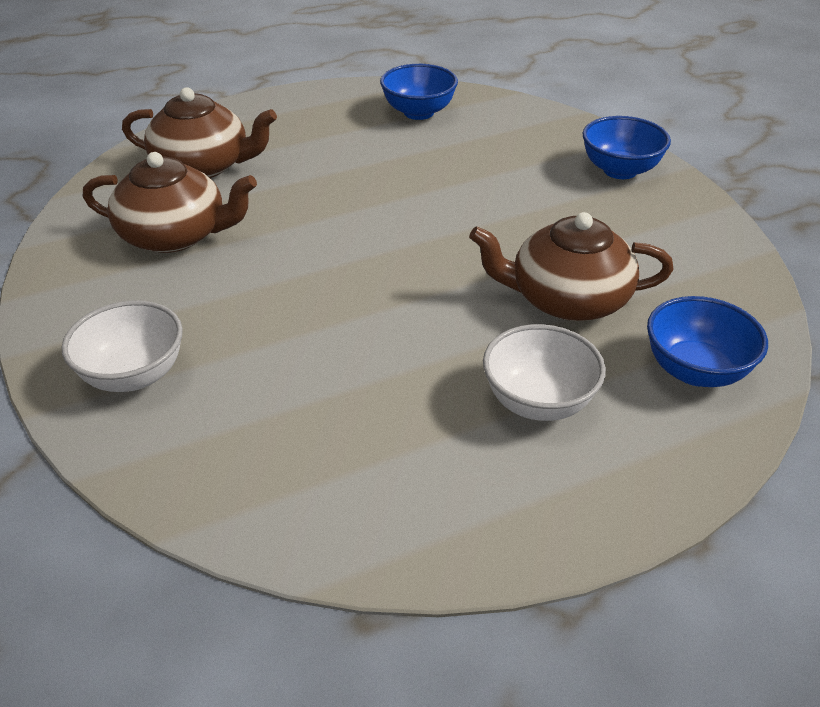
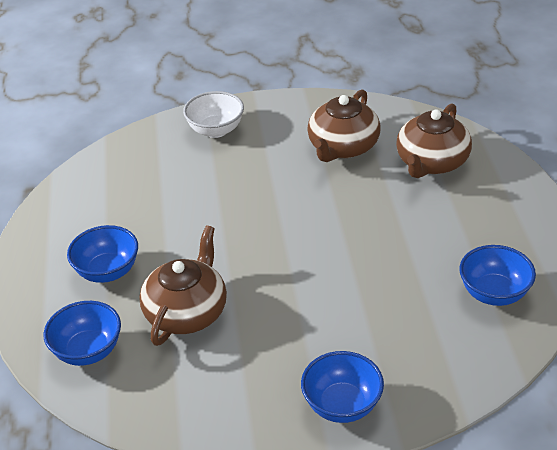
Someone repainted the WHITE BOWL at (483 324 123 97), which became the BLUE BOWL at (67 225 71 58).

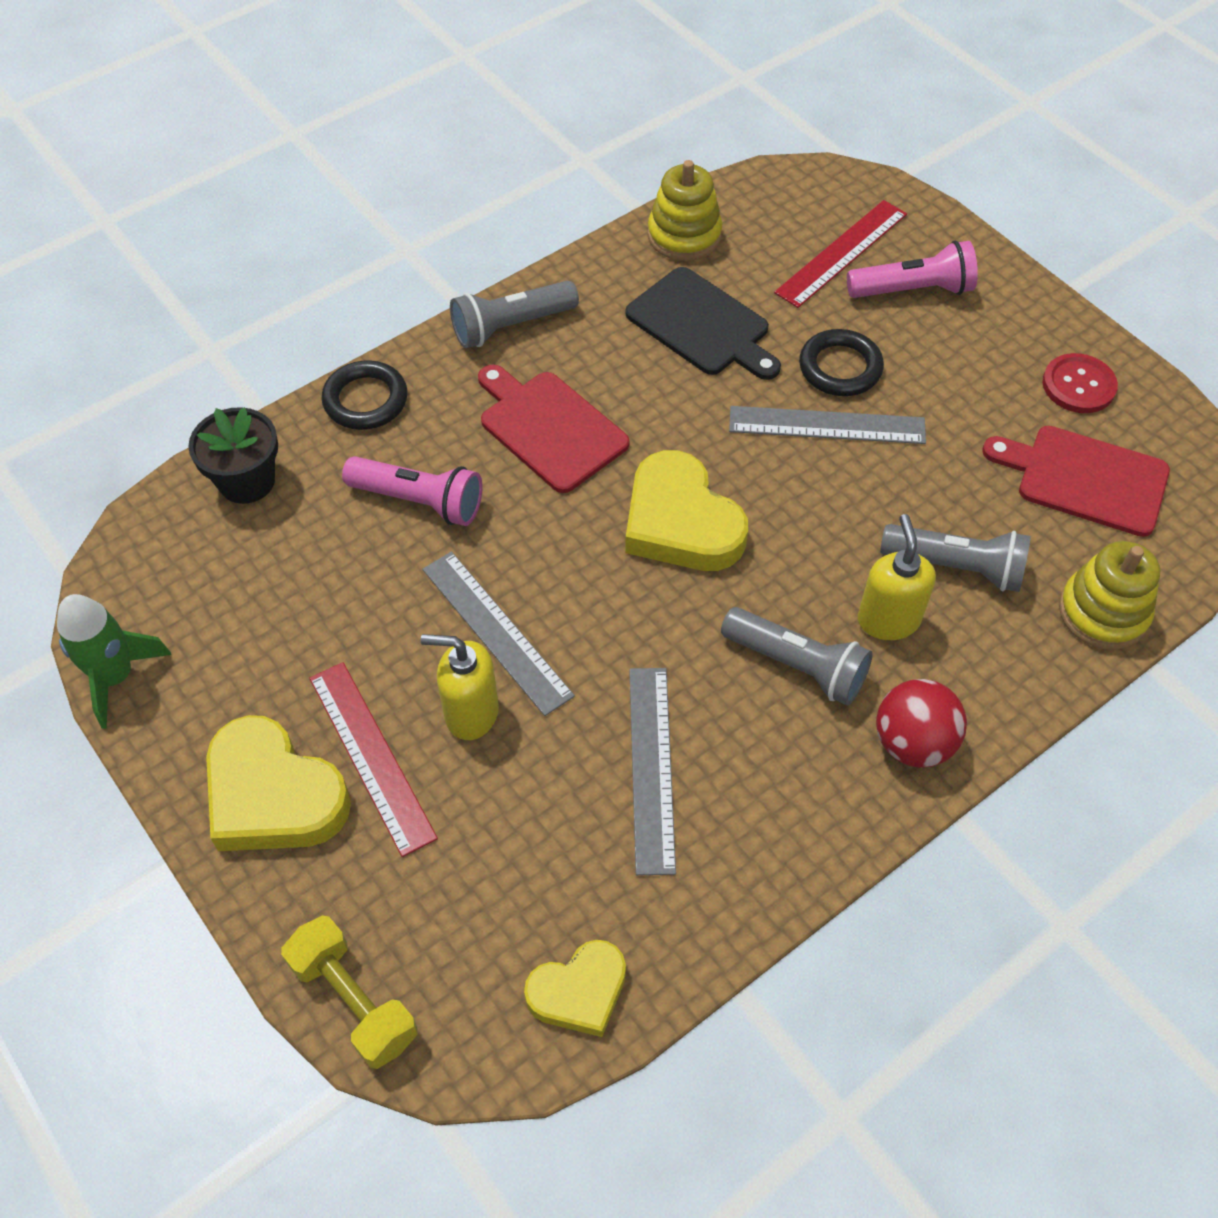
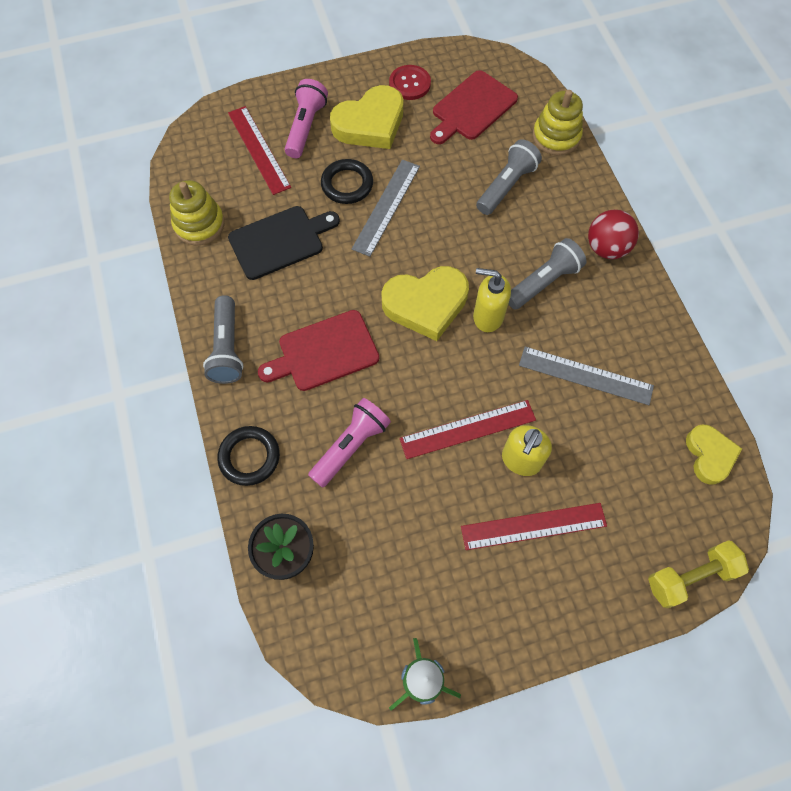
Someone carried the YELLOW HEART from (206 715 145 136) to (330 85 73 64).
Someone repainted the GREY RULER at (422 552 153 164), which became the RED RULER at (399 400 137 59).
Someone carried the YELLOW SOAP DISPENSER from (858 514 78 126) to (473 268 38 64).

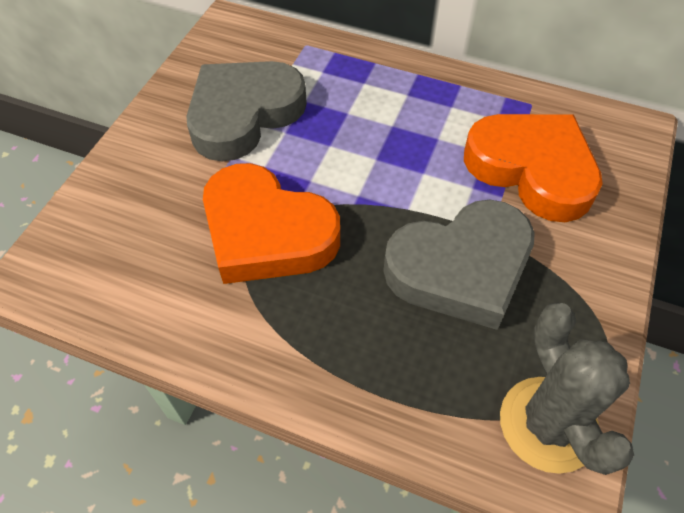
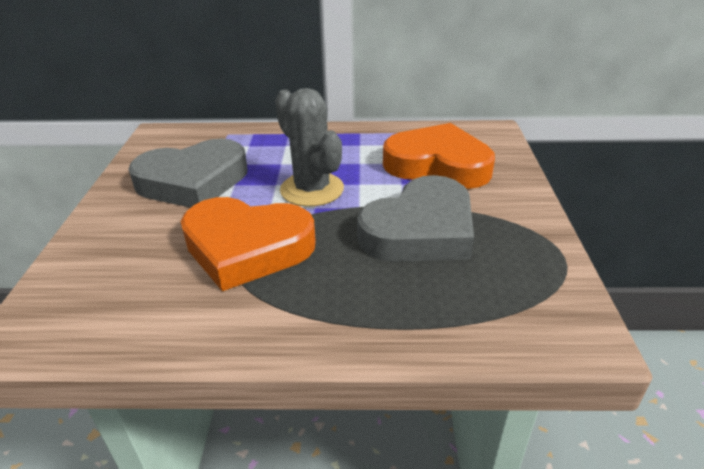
Someone rotated the GREY HEART at (186 61 121 100) by 135 degrees counterclockwise.
Someone carried the GREY CACTUS from (500 302 134 173) to (275 88 69 119).

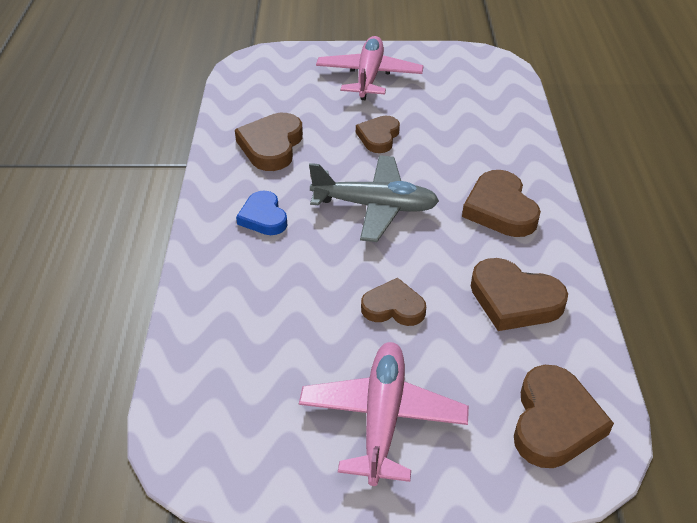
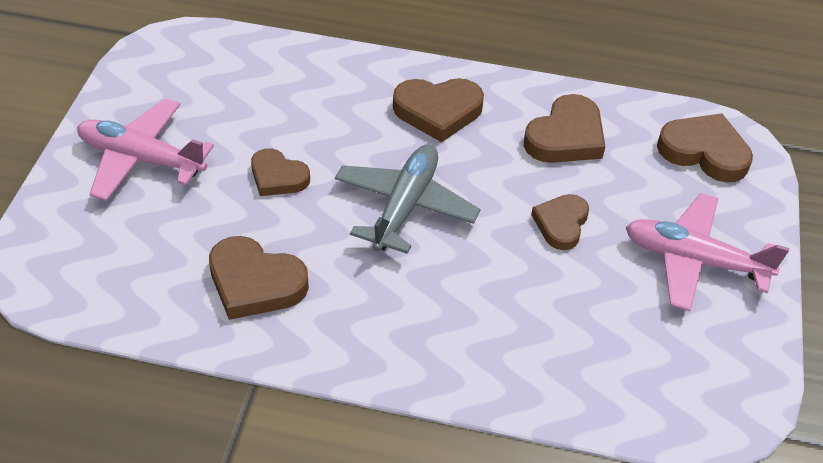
Someone took away the BLUE HEART at (236 190 51 45).

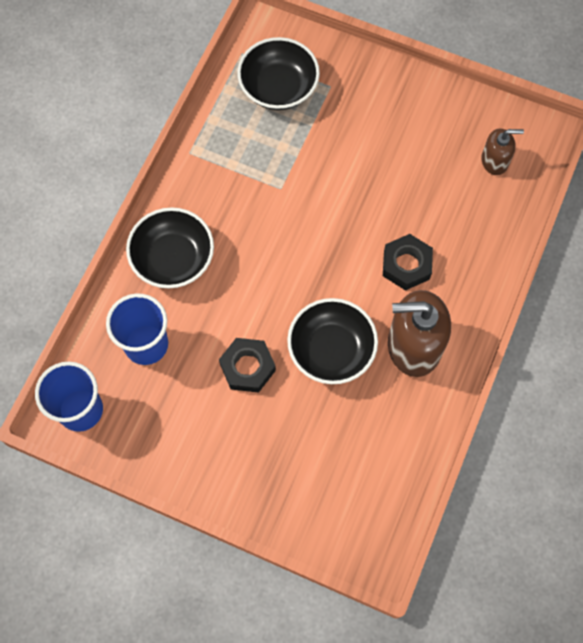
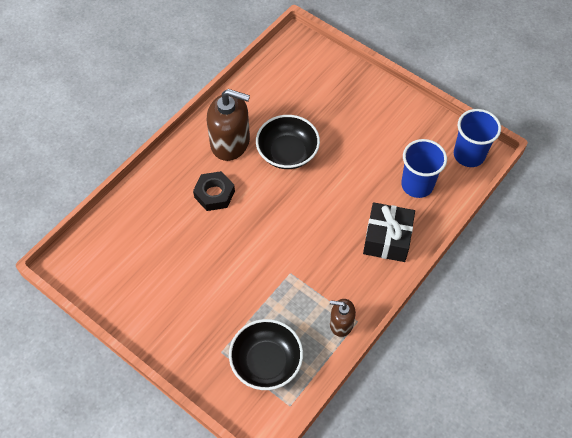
Someone carried the BROWN SOAP DISPENSER from (481 129 43 46) to (330 299 26 38).
Someone swapped the BLACK BOWL at (126 207 88 82) for the BLACK GIFT at (363 202 52 60).
Someone took away the BLACK NUT at (219 338 57 55).

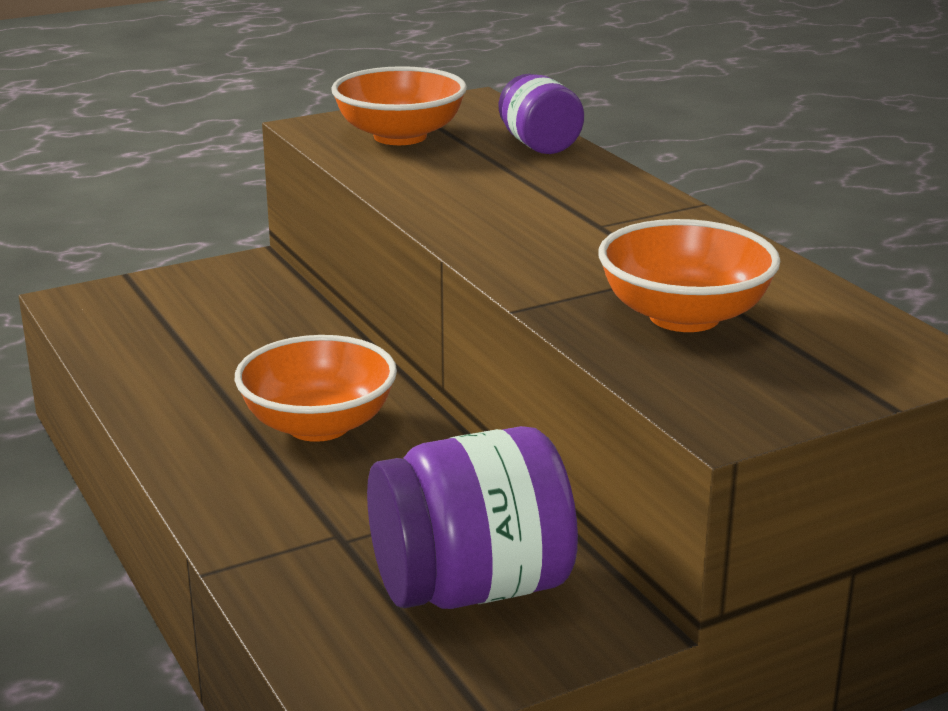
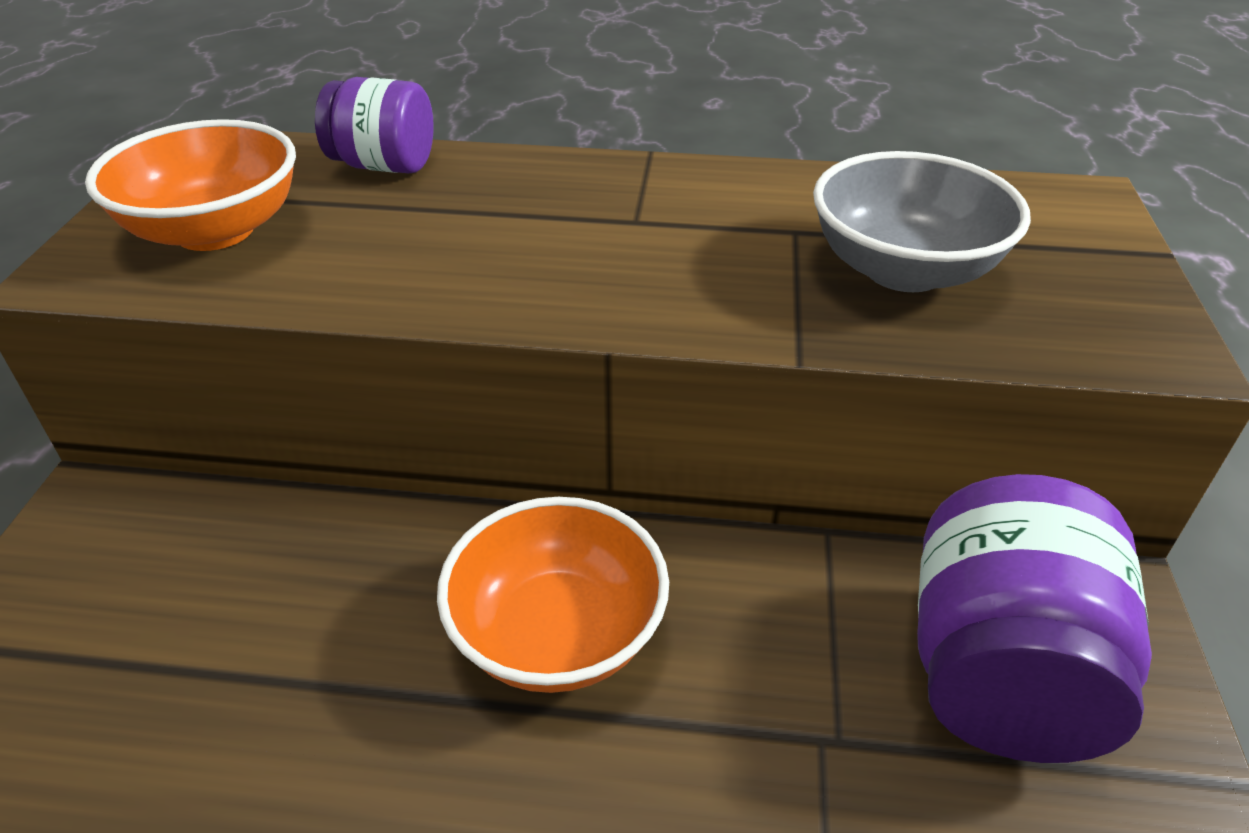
Someone repainted the ORANGE BOWL at (598 219 182 113), which became the GREY BOWL at (813 151 218 141).

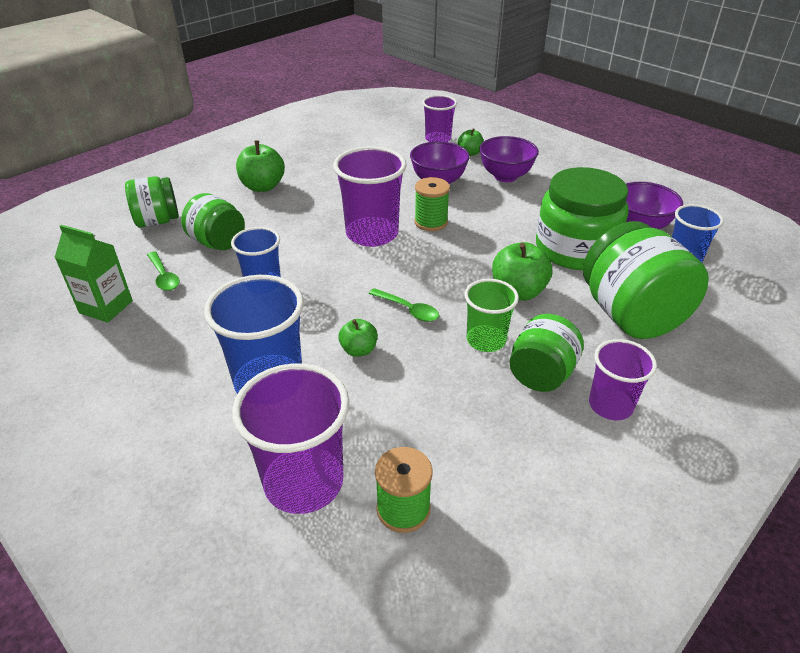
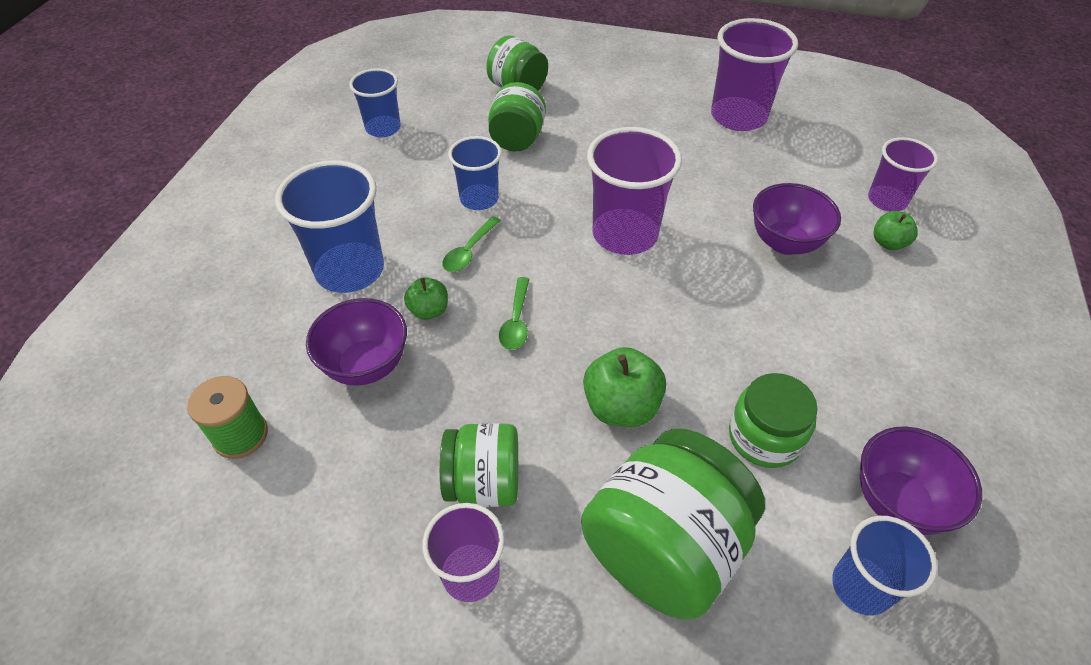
Someone carried the PURPLE BOWL from (479 136 60 46) to (306 298 101 88).
Someone swapped the GREEN CARTON at (54 225 79 98) for the BLUE CUP at (349 68 52 69).
Someone carried the GREEN SPOON from (147 251 33 40) to (442 216 59 56).
Someone carried the PURPLE CUP from (232 363 117 151) to (711 18 87 113).
Someone scaled the GREEN JAR at (536 167 93 103) by 0.60.
Someone took away the GREEN APPLE at (236 141 49 51).
Someone took away the GREEN SPOOL at (414 177 36 54).
Someone took away the GREEN CUP at (464 279 55 73).

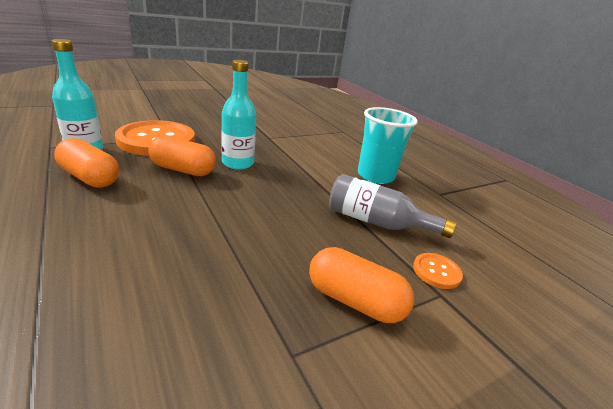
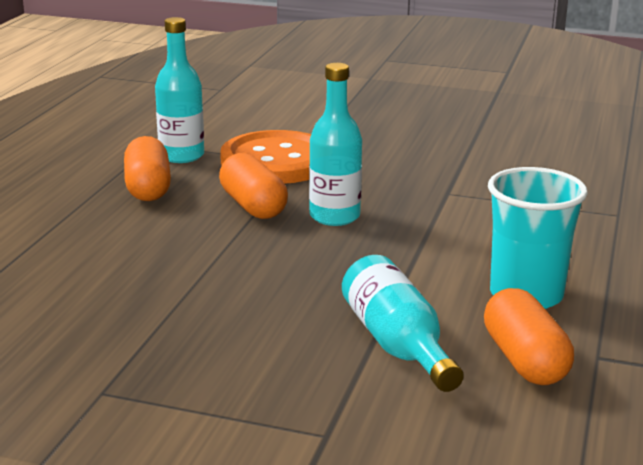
Someone repainted the GREY BOTTLE at (329 174 127 64), which became the TURQUOISE BOTTLE at (342 255 122 137).
Someone carried the ORANGE CAPSULE from (309 247 105 76) to (484 288 90 97).
Someone took away the ORANGE BUTTON at (413 253 50 36).

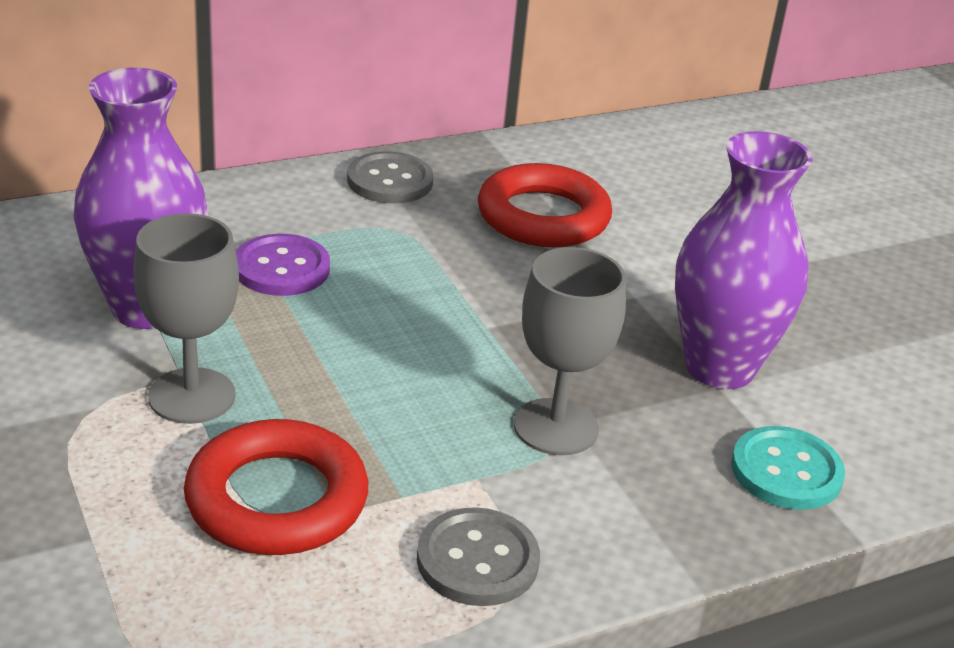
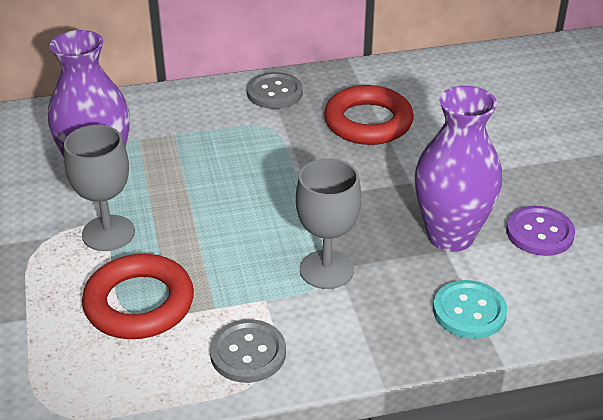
Someone carried the PURPLE BUTTON from (236 234 94 62) to (506 206 69 50).

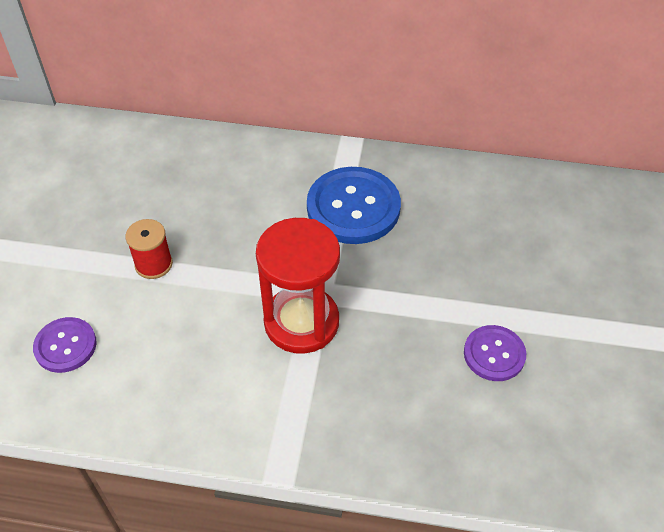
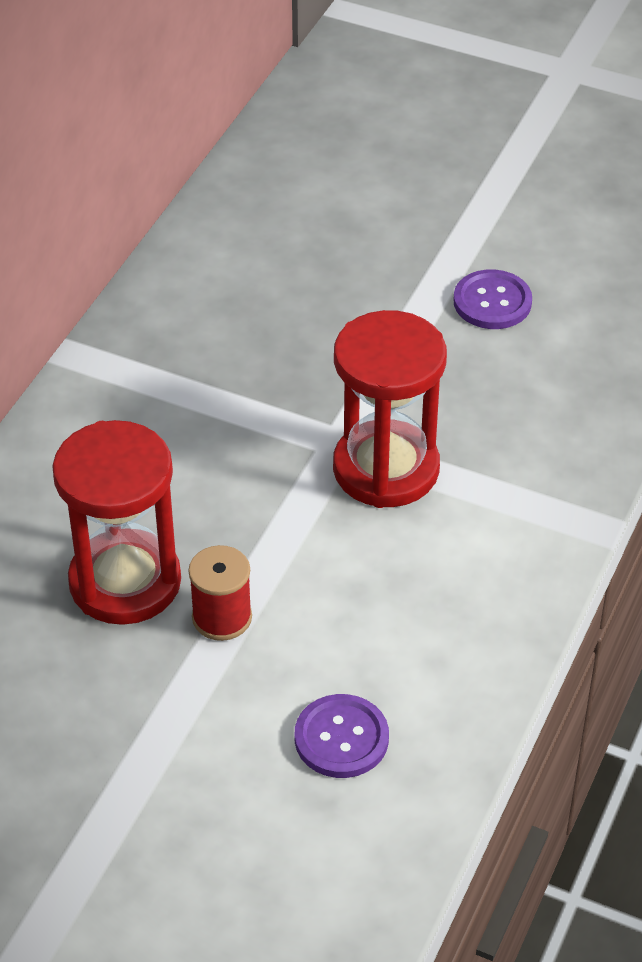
Someone put down the RED HOURGLASS at (52 420 129 205).
Someone took away the BLUE BUTTON at (307 167 94 77).

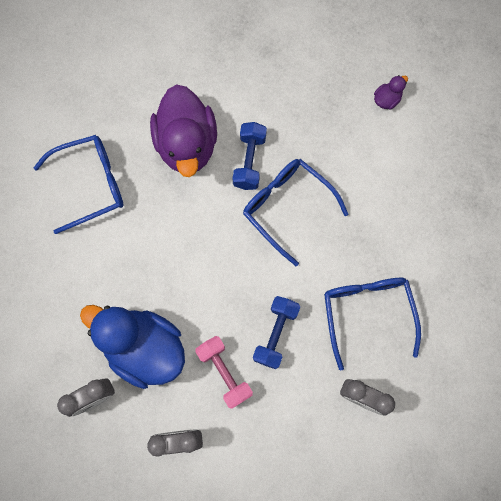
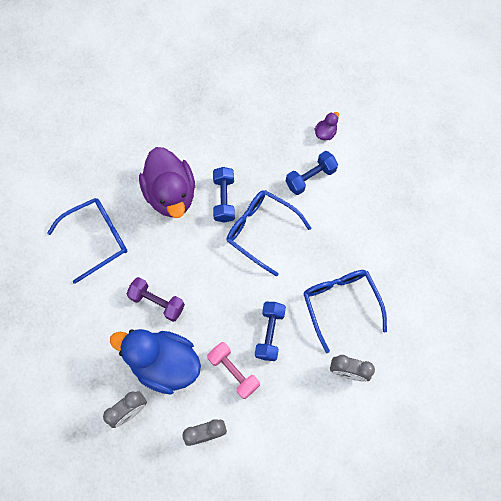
Someone put down the PURPLE DUMBBELL at (127 277 58 45).
Someone put down the BLUE DUMBBELL at (286 151 52 44).

